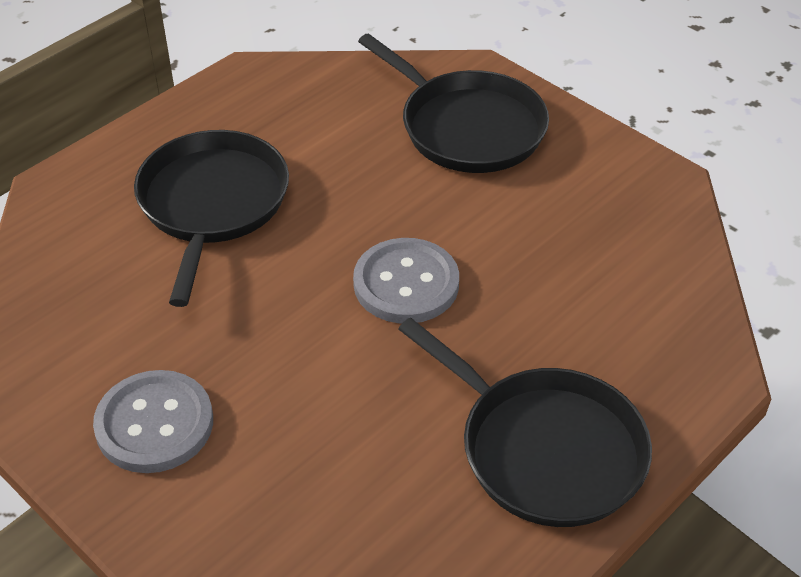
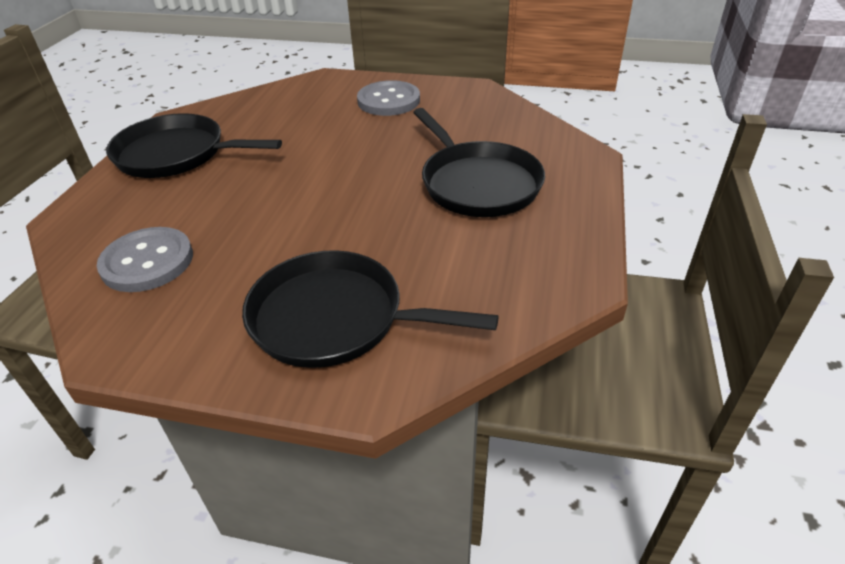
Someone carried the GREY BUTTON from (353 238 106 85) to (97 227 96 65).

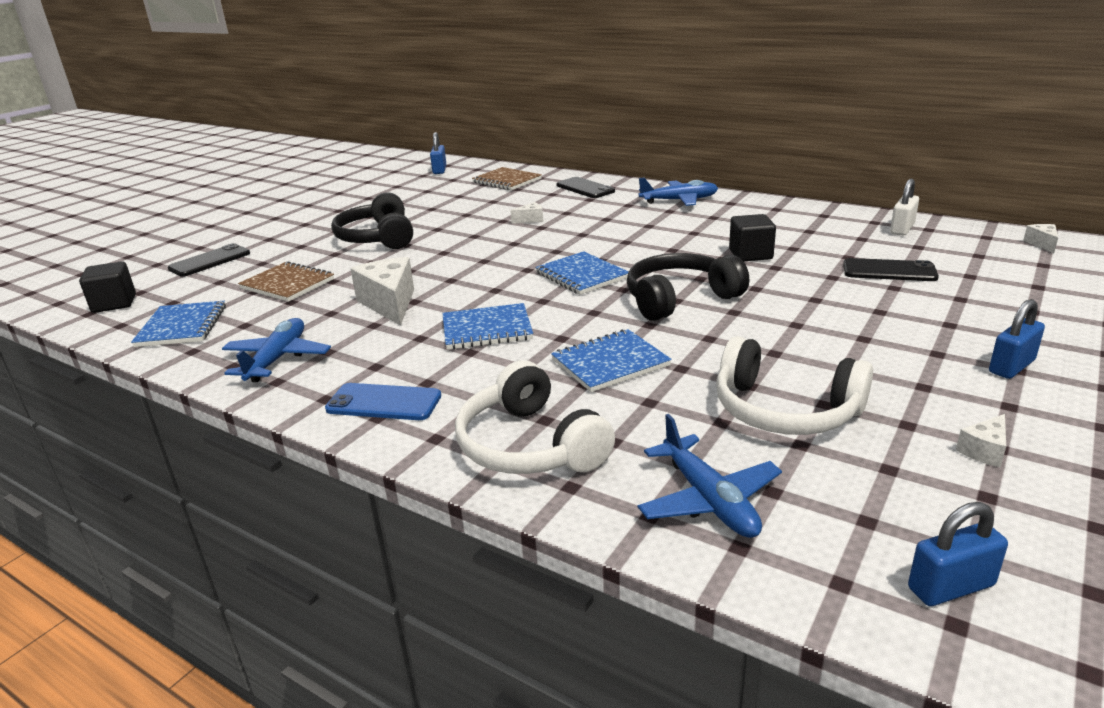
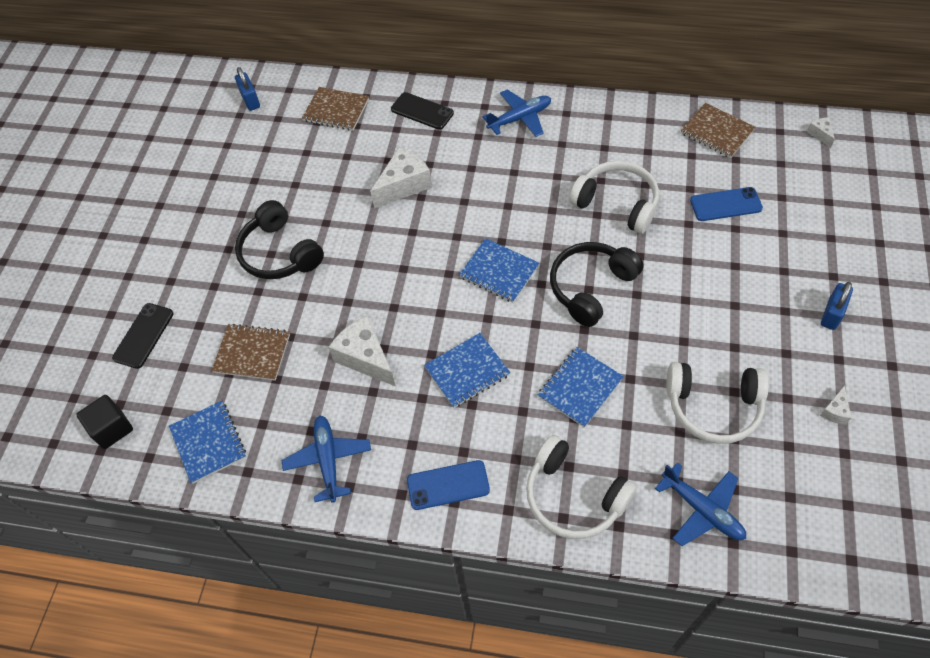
Someone scaled the WHITE CHEESE at (510 202 33 22) by 2.09.
Someone swapped the BLACK CUBE at (729 214 47 47) for the WHITE HEADPHONES at (569 161 90 73).
Someone swapped the WHITE PADLOCK at (890 179 29 56) for the BROWN NOTEBOOK at (681 103 74 55).
Someone repainted the BLACK PHONE at (843 258 96 23), which became the BLUE PHONE at (690 187 73 34).
Someone took away the BLUE PADLOCK at (908 502 100 104).

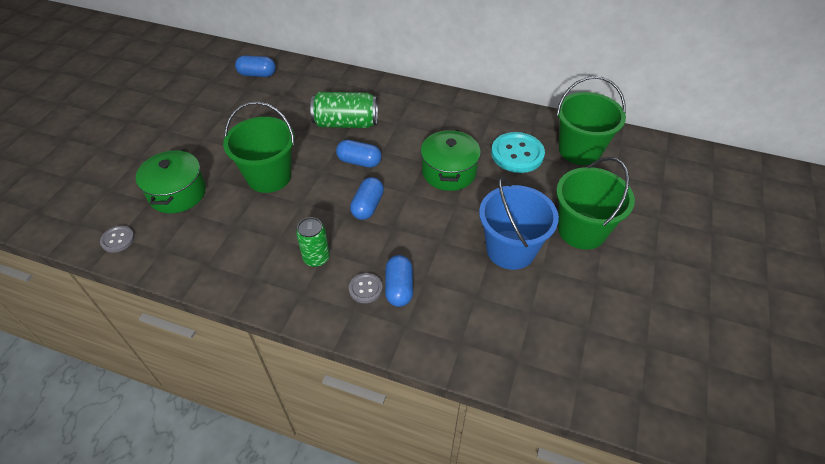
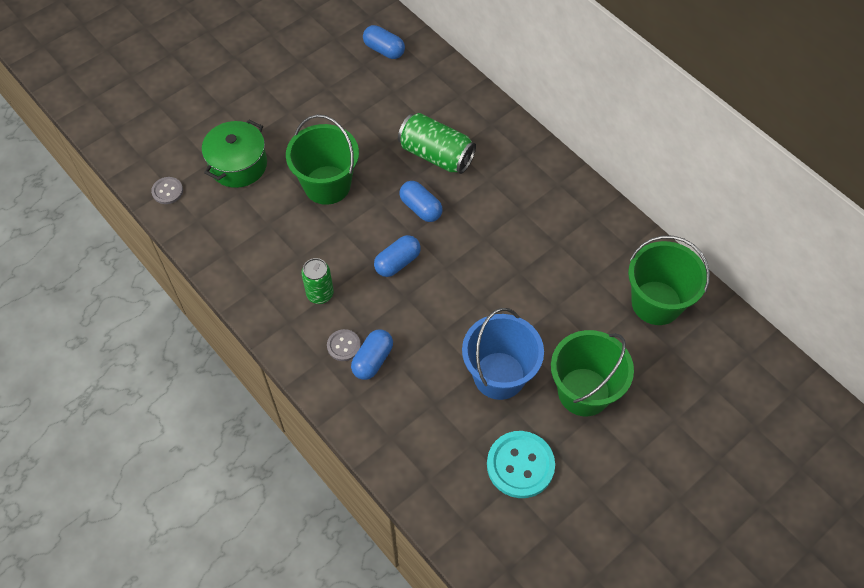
Someone carried the TURQUOISE BUTTON from (491 132 54 41) to (487 431 68 67).
Someone took away the GREEN POT at (421 129 60 62).

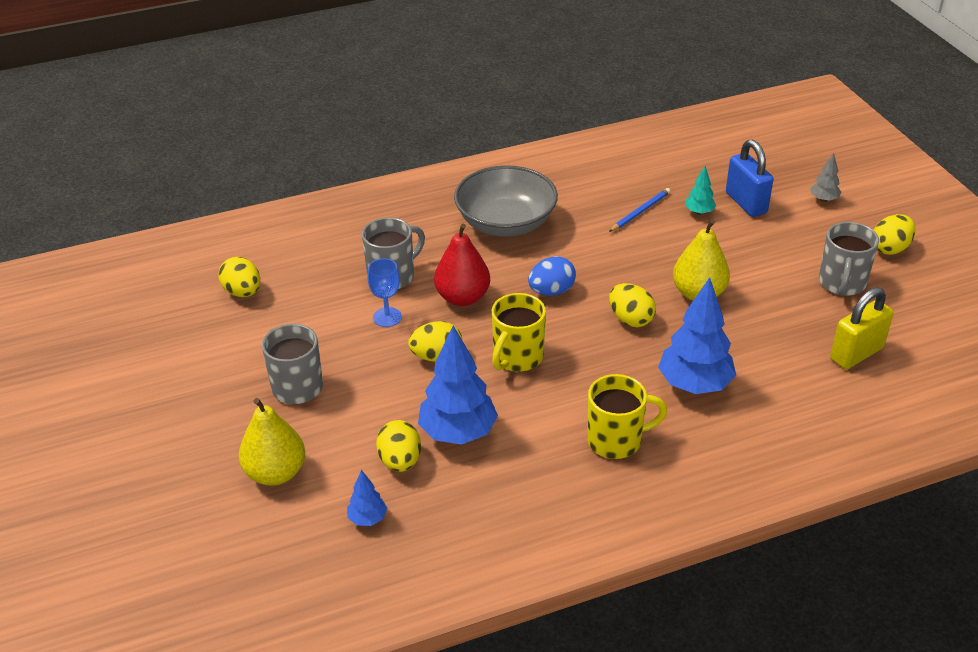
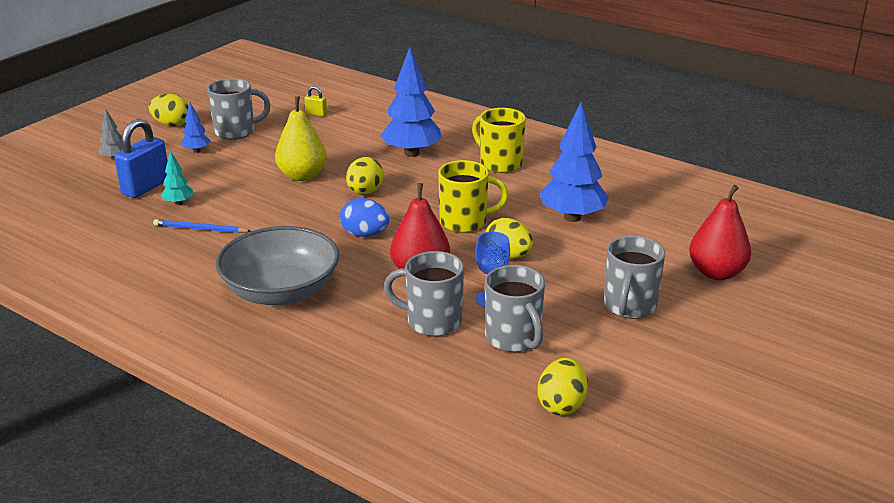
Someone carried the BLUE TREE from (347 470 40 56) to (181 103 29 50).
Someone scaled the YELLOW PADLOCK at (830 287 64 82) by 0.47.
Someone put down the GREY MUG at (485 265 60 87).
Someone repainted the YELLOW PEAR at (239 398 66 88), which became the RED PEAR at (689 185 62 95).
Someone took away the YELLOW EGG at (376 420 45 52).

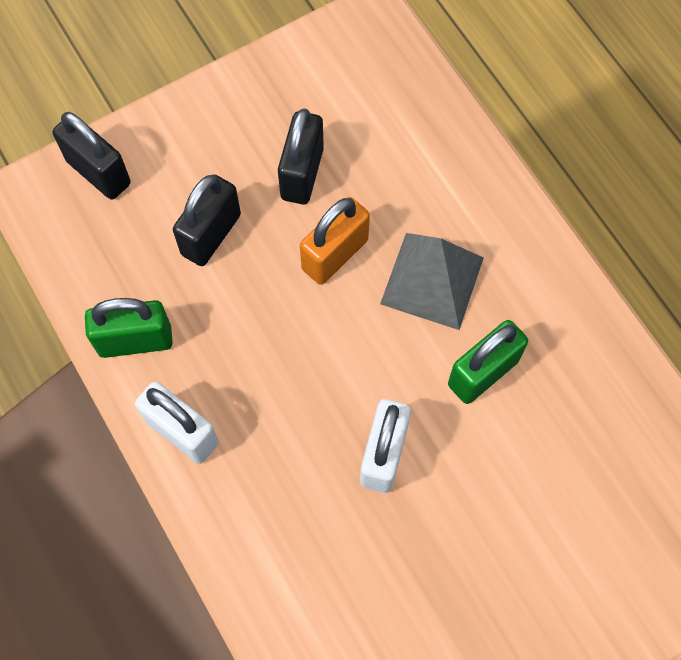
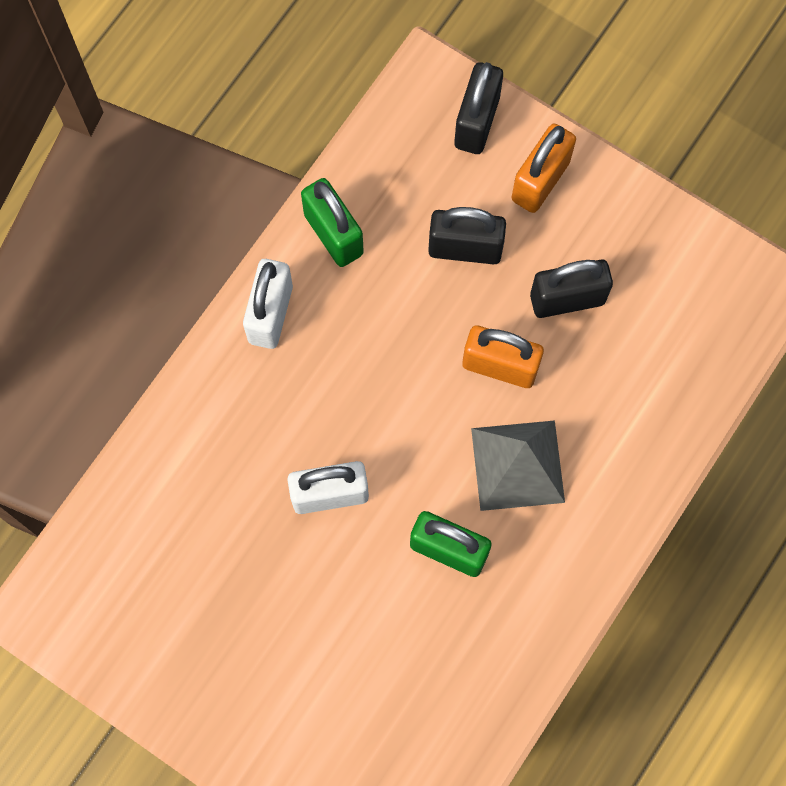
Someone put down the ORANGE PADLOCK at (512 123 64 90).

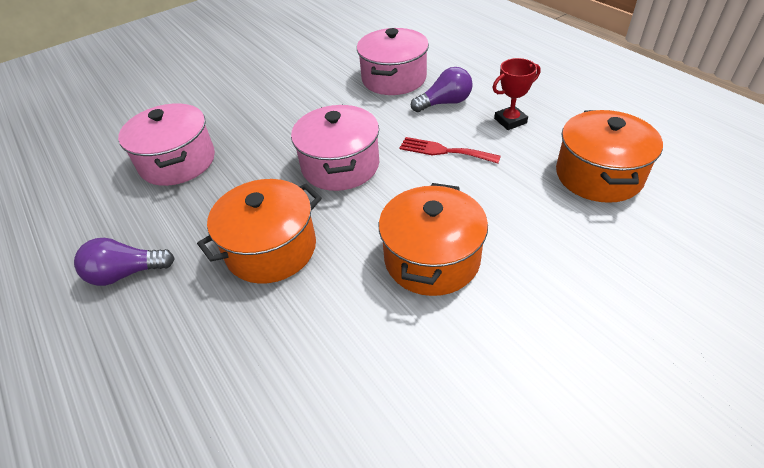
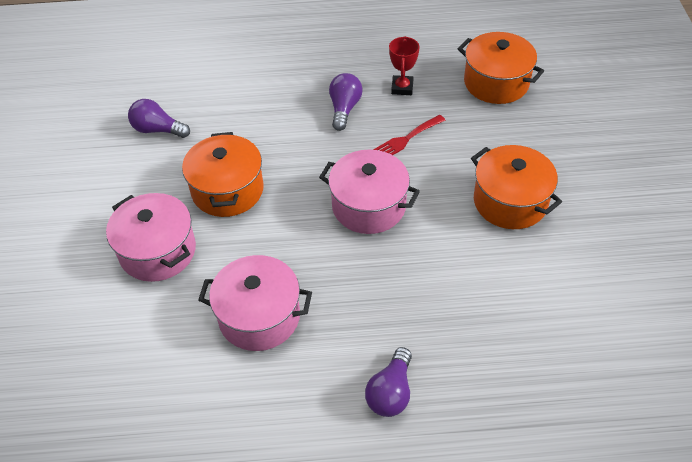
Someone carried the PINK POT from (357 28 72 67) to (106 193 90 89).
Someone put down the PURPLE LIGHT BULB at (128 99 62 39).
Someone carried the ORANGE POT from (197 179 125 105) to (182 132 82 85).

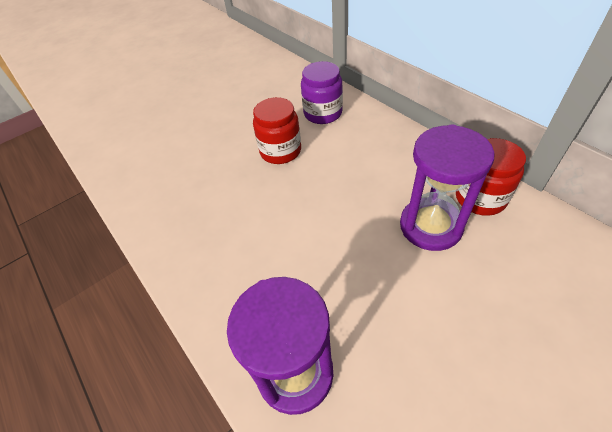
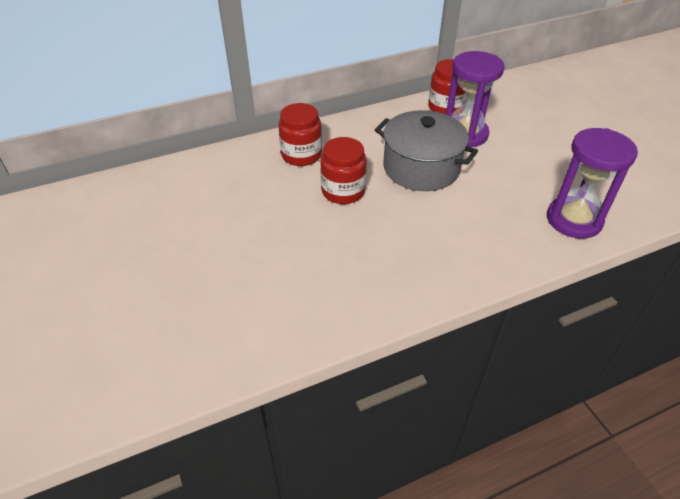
Someone repainted the PURPLE JAR at (301 61 42 63), which became the RED JAR at (278 103 44 63).
Someone put down the GREY POT at (375 110 103 81).

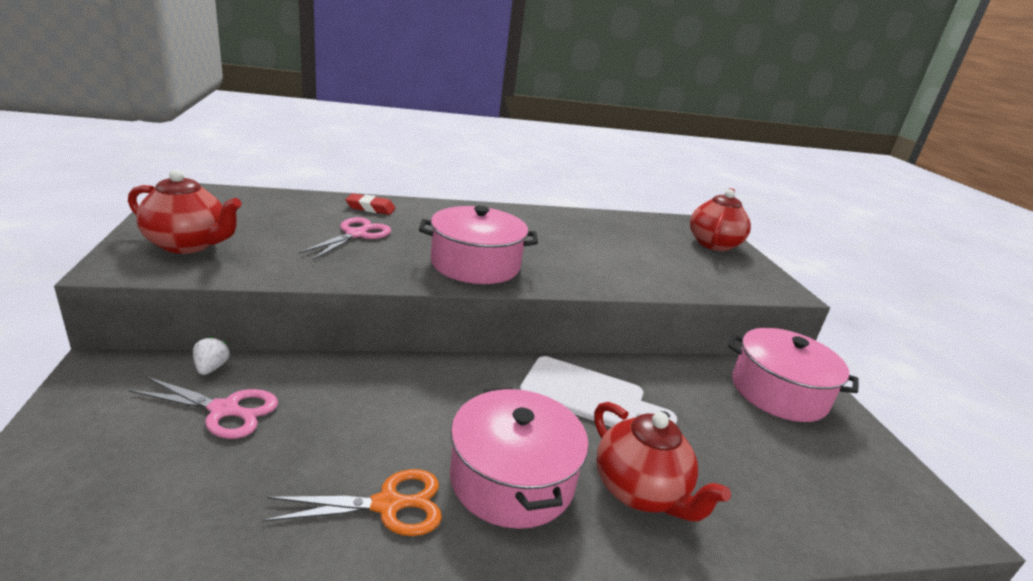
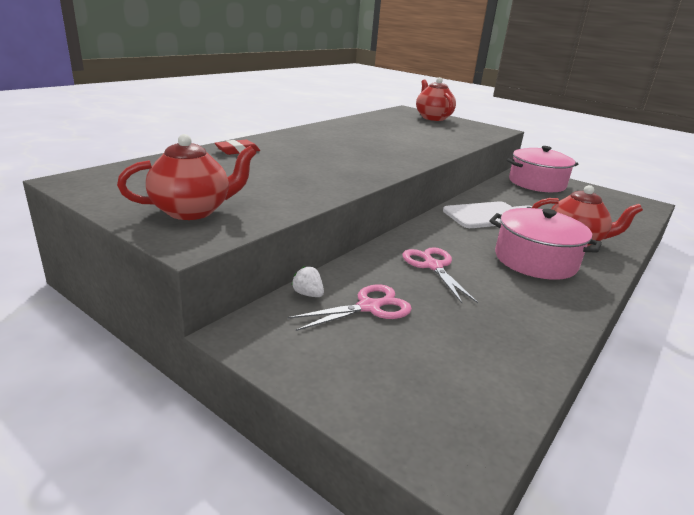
Someone carried the PINK SCISSORS from (298 217 93 43) to (403 247 75 56).
Someone took away the ORANGE SCISSORS at (263 469 179 67).
Someone took away the PINK POT at (419 206 119 78).

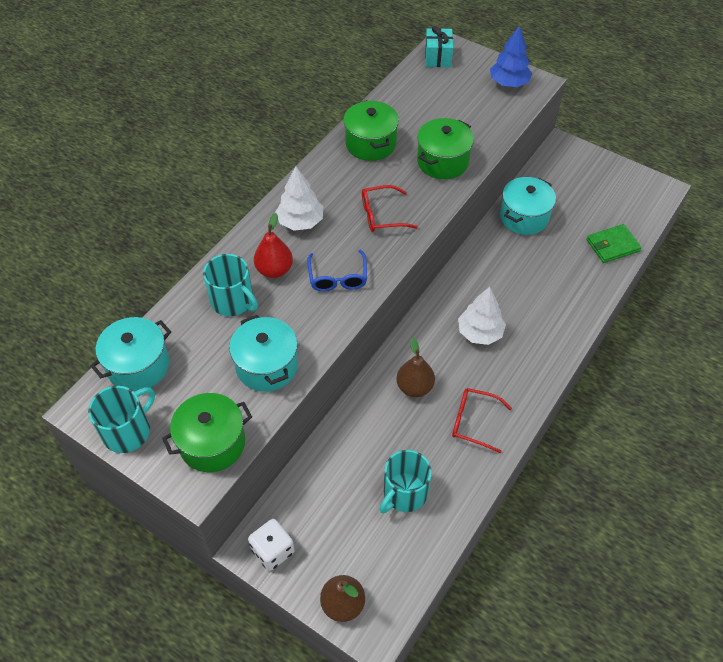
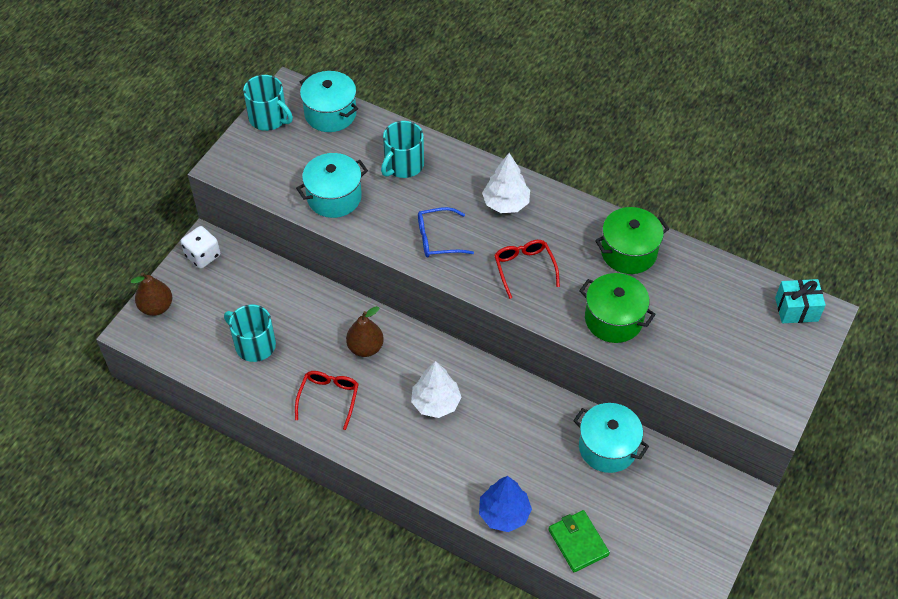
Someone carried the BLUE TREE from (490 25 42 62) to (479 476 53 56).
Someone took away the GREEN POT at (162 393 90 79).
Someone took away the RED PEAR at (254 213 39 65).

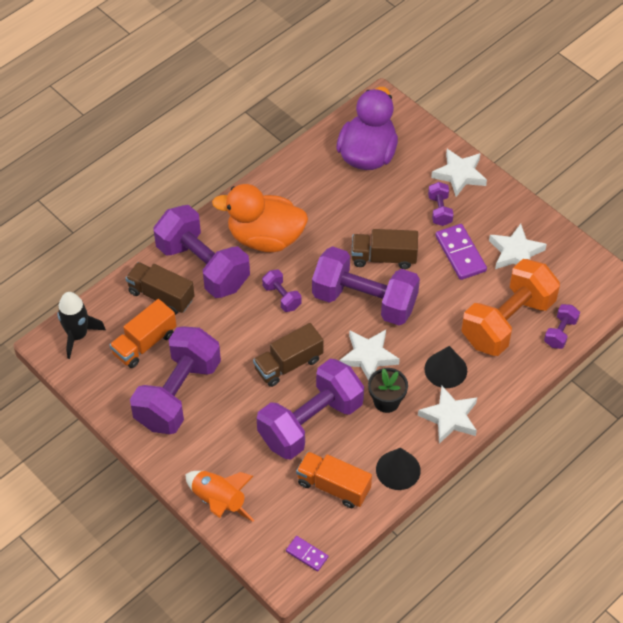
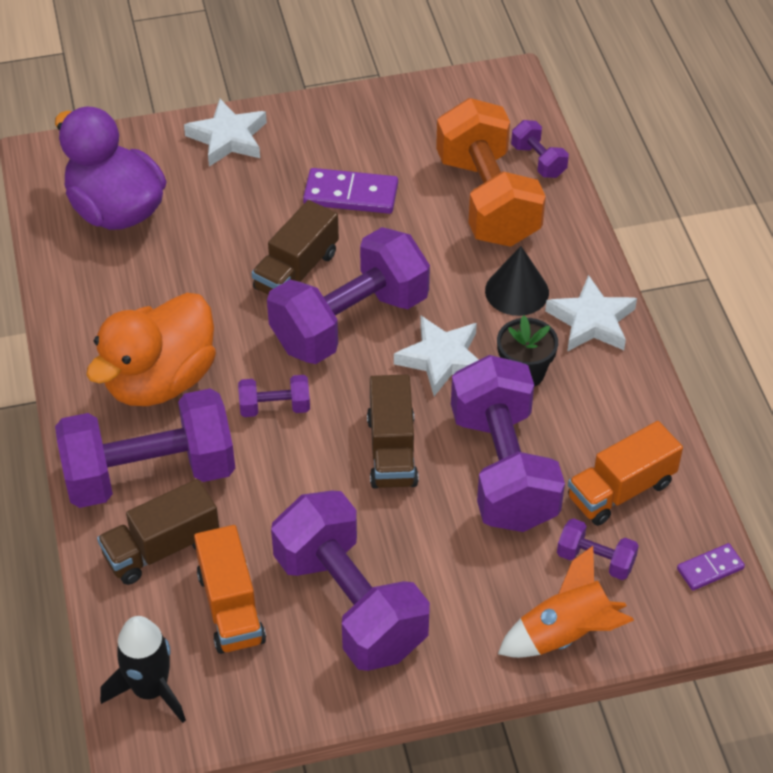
Someone carried the PURPLE DUMBBELL from (428 182 26 44) to (557 518 82 62).
Someone took away the BLACK CONE at (376 448 45 42).
Someone took away the WHITE STAR at (489 224 58 45).

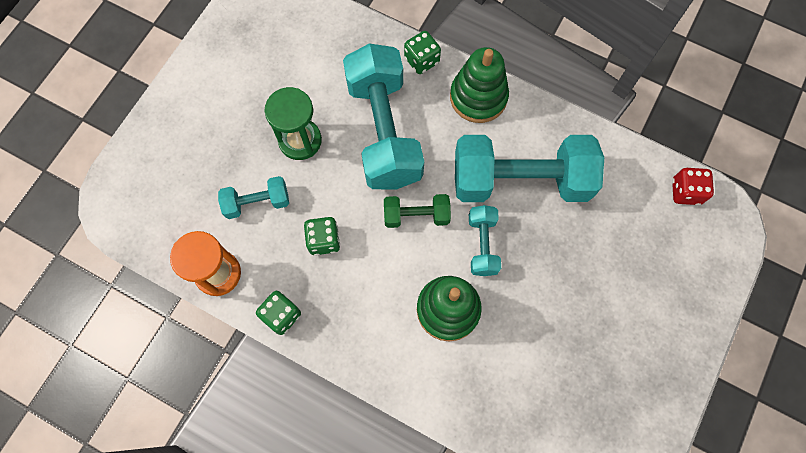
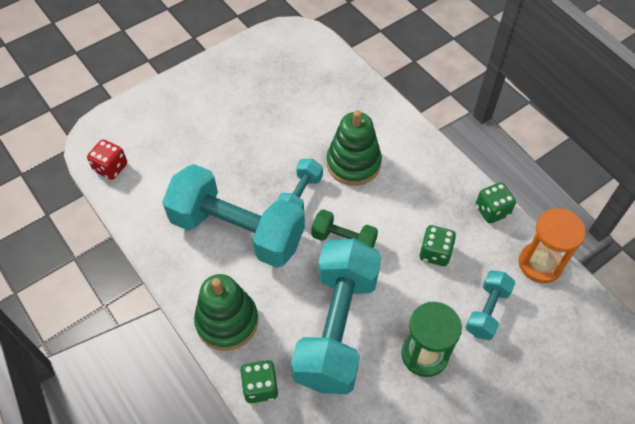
Someone rotated the TURQUOISE DUMBBELL at (218 176 71 43) by 75 degrees counterclockwise.

